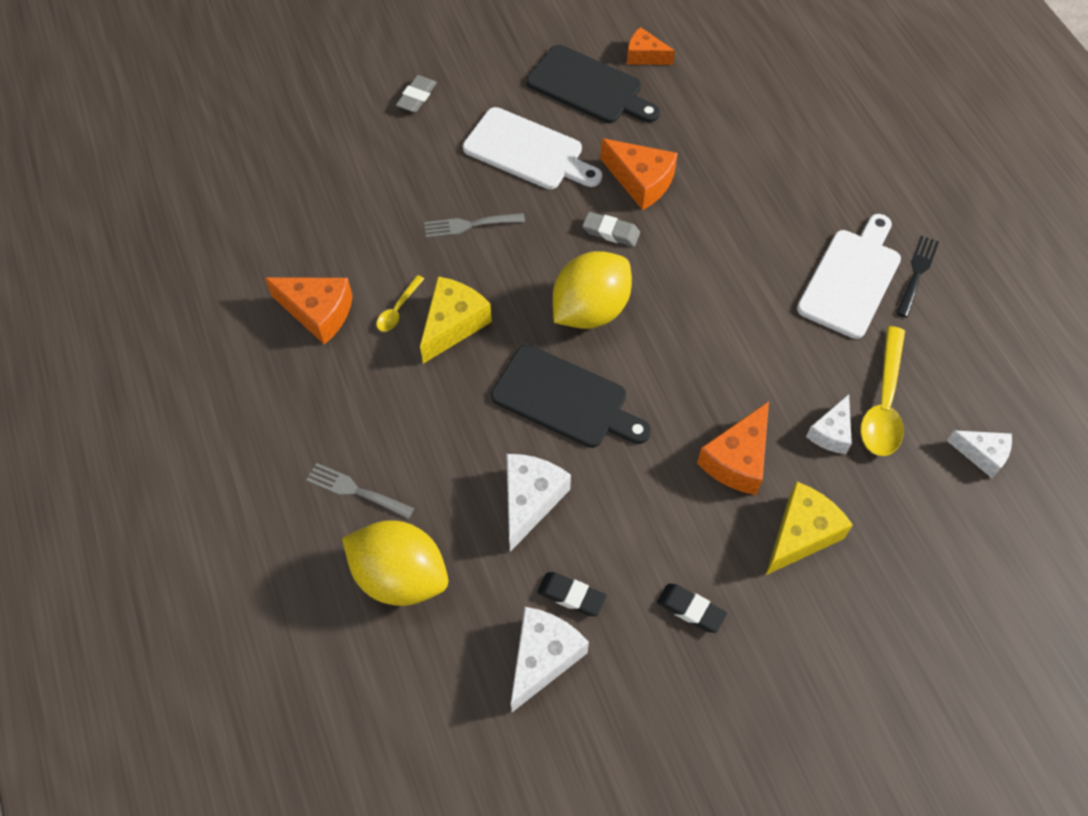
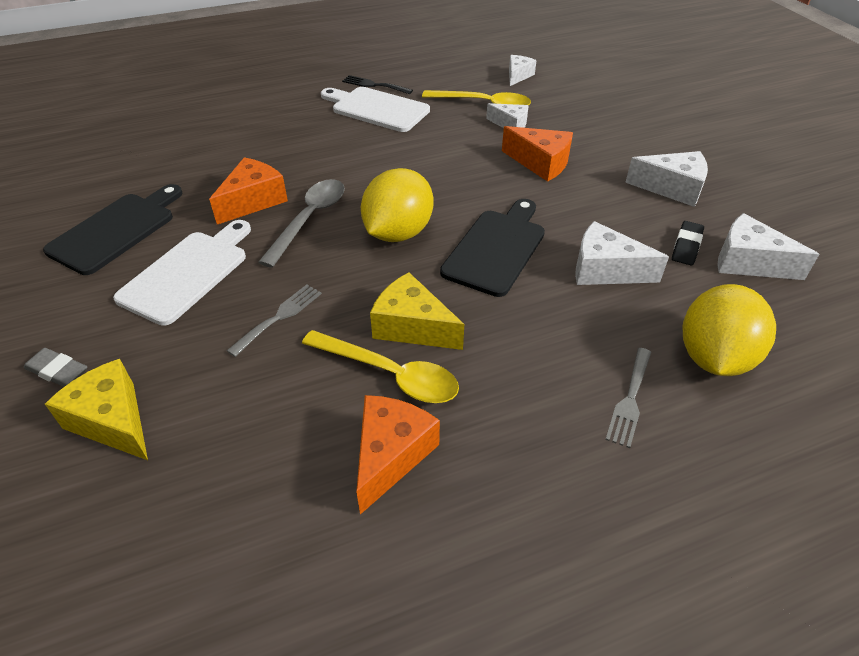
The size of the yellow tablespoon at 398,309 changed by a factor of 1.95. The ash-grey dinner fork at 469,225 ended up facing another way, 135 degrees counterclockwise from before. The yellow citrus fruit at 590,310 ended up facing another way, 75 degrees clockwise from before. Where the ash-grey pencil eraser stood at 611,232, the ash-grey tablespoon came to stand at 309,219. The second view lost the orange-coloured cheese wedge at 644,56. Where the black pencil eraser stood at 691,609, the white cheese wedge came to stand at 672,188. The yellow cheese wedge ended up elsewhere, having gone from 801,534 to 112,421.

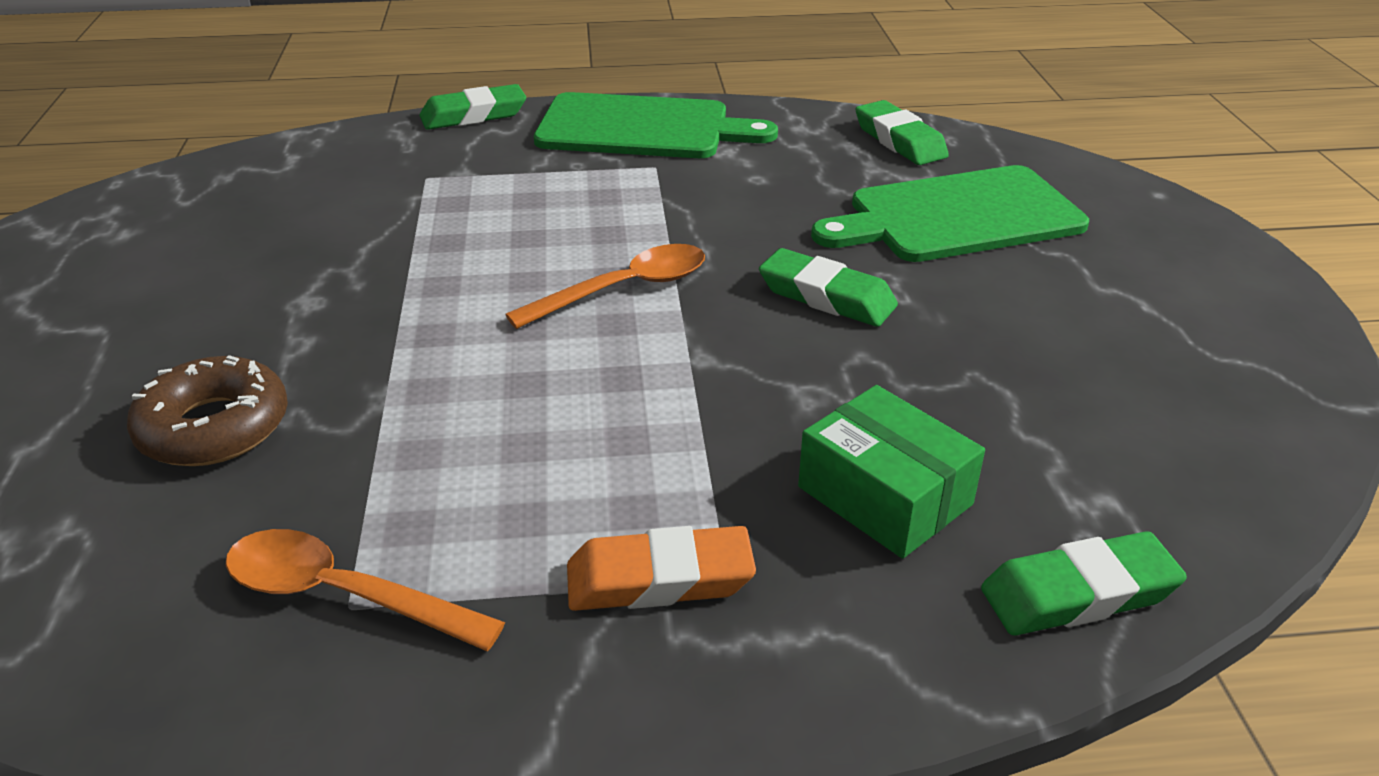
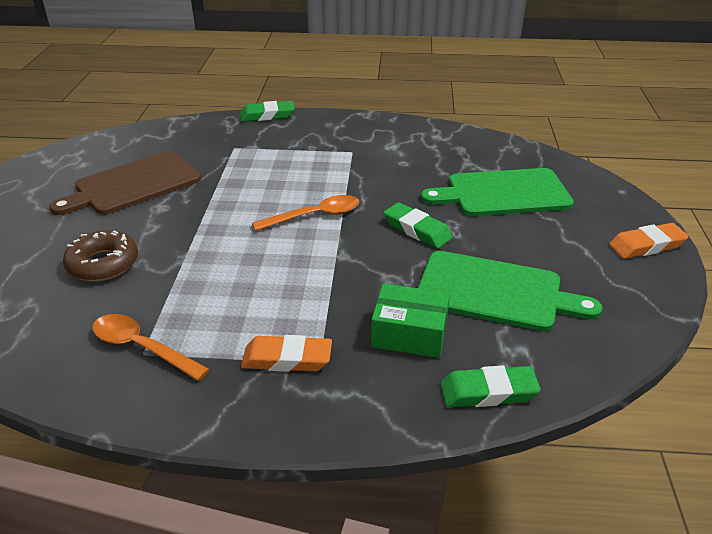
The emerald bread board ended up elsewhere, having gone from 642,128 to 495,292. The emerald parcel at 884,496 ended up facing another way, 45 degrees counterclockwise from before. The second view lost the emerald pencil eraser at 899,141. The second view gained the russet bread board at 133,184. The second view gained the orange-coloured pencil eraser at 646,246.

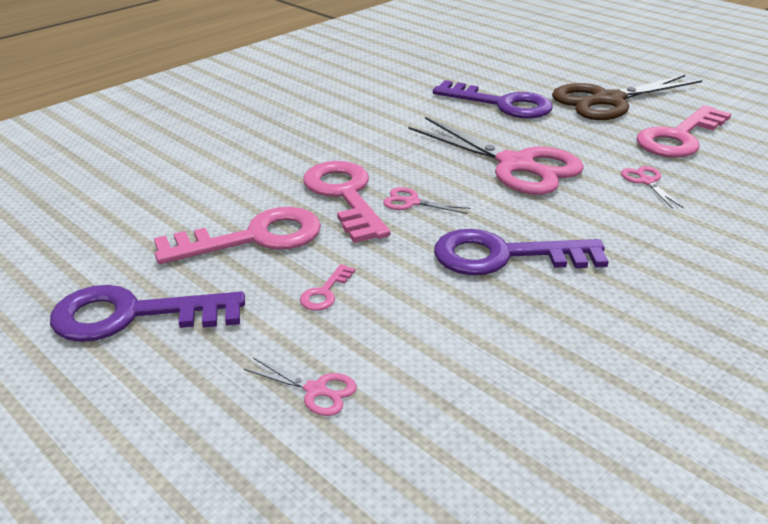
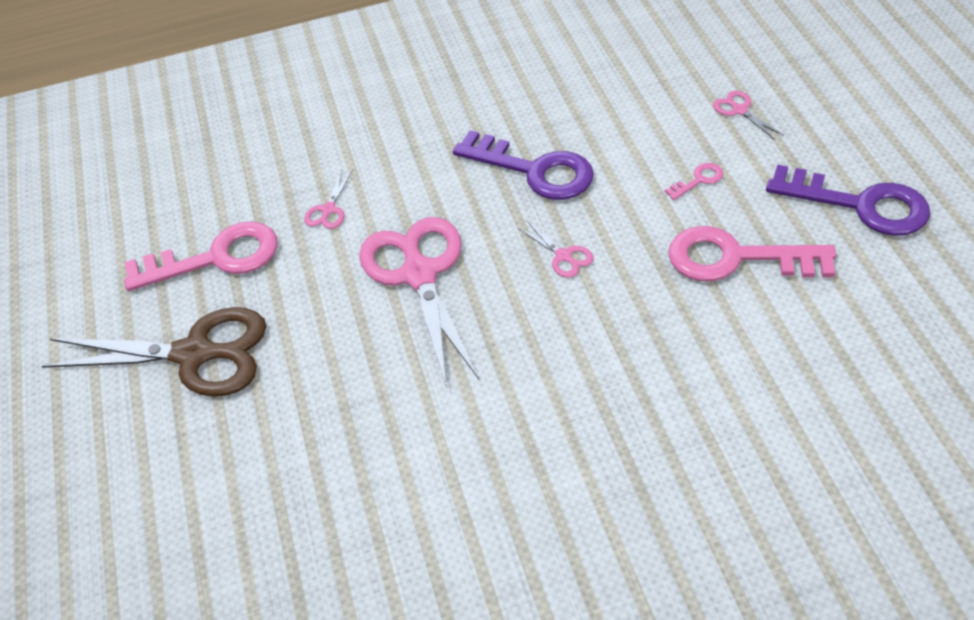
The second view lost the rosy key at 344,196. The second view lost the violet key at 501,104.

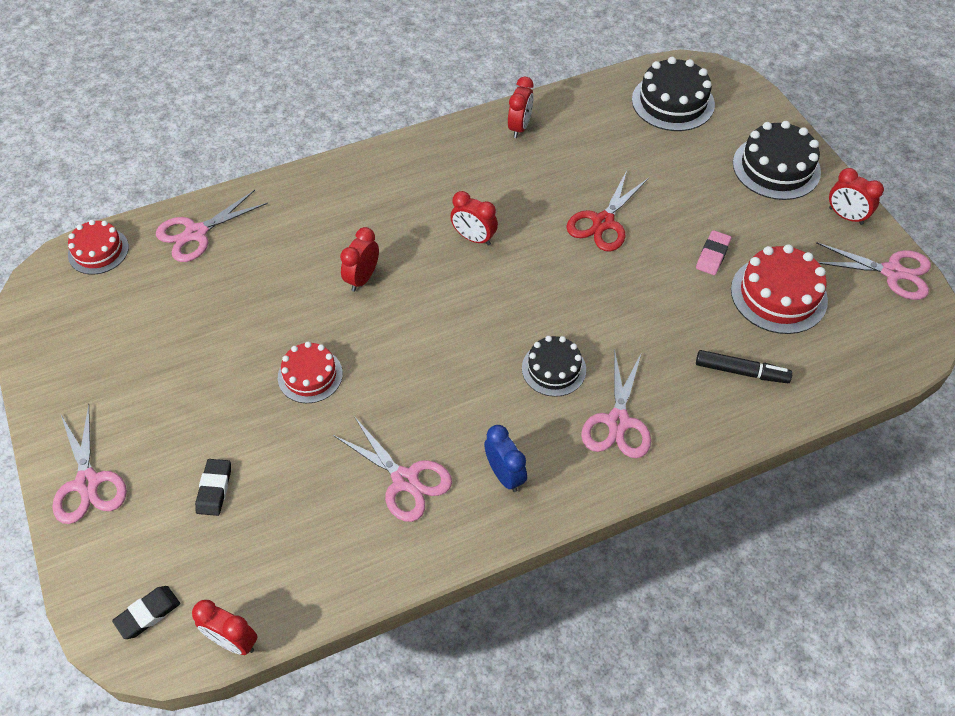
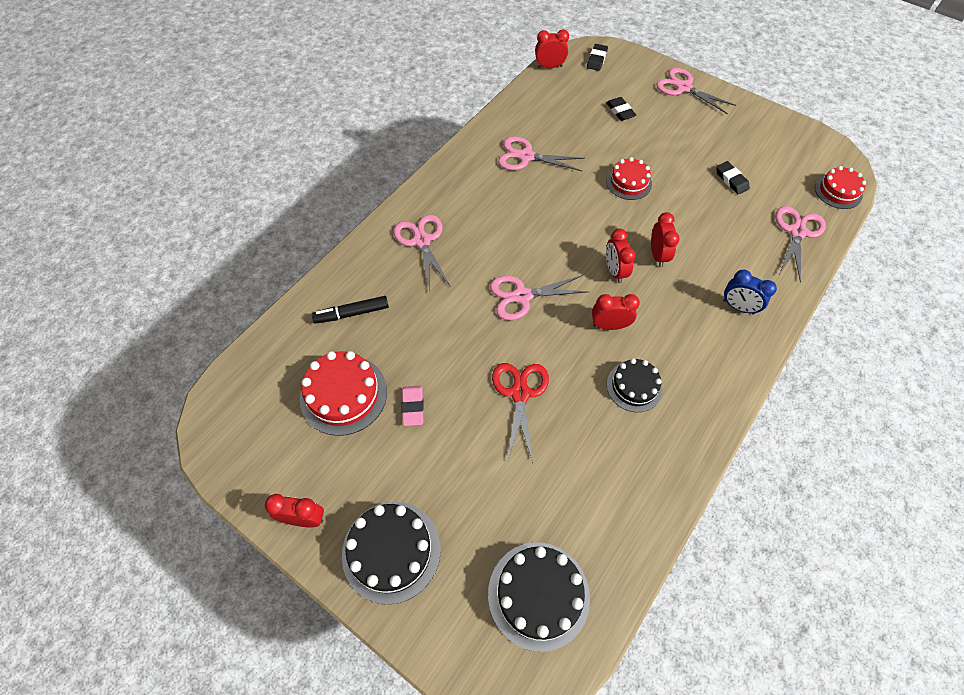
The blue alarm clock ended up elsewhere, having gone from 504,475 to 738,307. The scarlet alarm clock ended up elsewhere, having gone from 519,127 to 614,271. The black layer cake ended up elsewhere, having gone from 553,369 to 634,386. The rosy scissors ended up elsewhere, having gone from 892,272 to 522,296. The second view gained the black pencil eraser at 731,180.

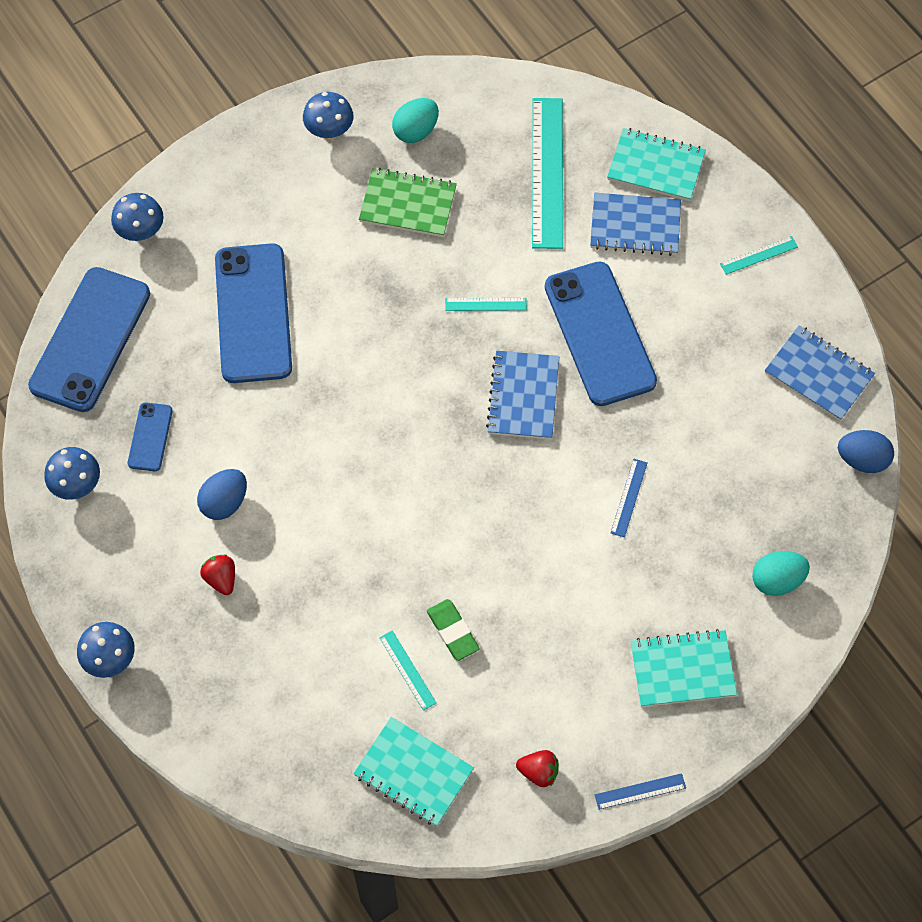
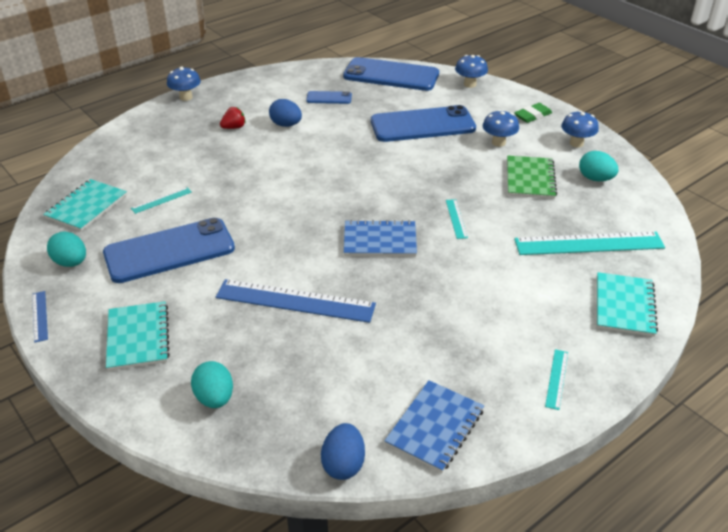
The blue fungus ended up elsewhere, having gone from 77,485 to 498,142. The emerald pencil eraser ended up elsewhere, having gone from 452,631 to 532,115. Where the scarlet berry stood at 538,772, the teal egg came to stand at 71,262. The blue phone ended up elsewhere, having gone from 600,334 to 169,251. The second view lost the blue notebook at 635,226. The size of the blue measuring stick at 628,497 changed by a factor of 2.23. The teal measuring stick at 758,255 ended up facing another way, 45 degrees clockwise from before.

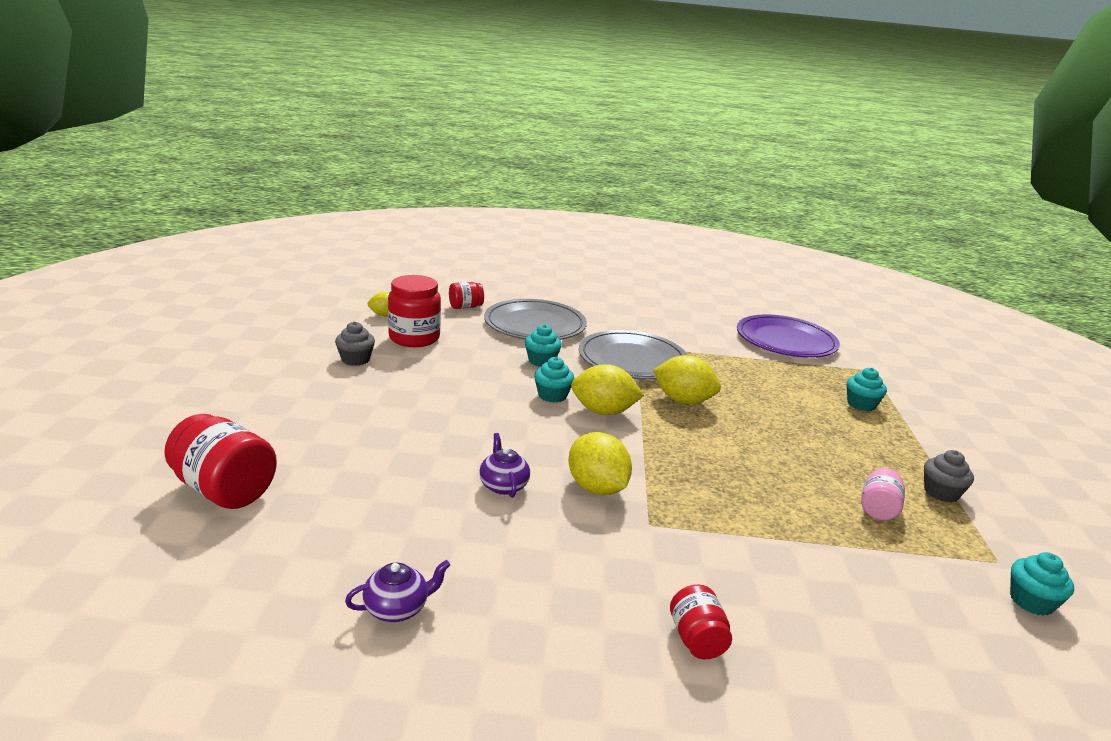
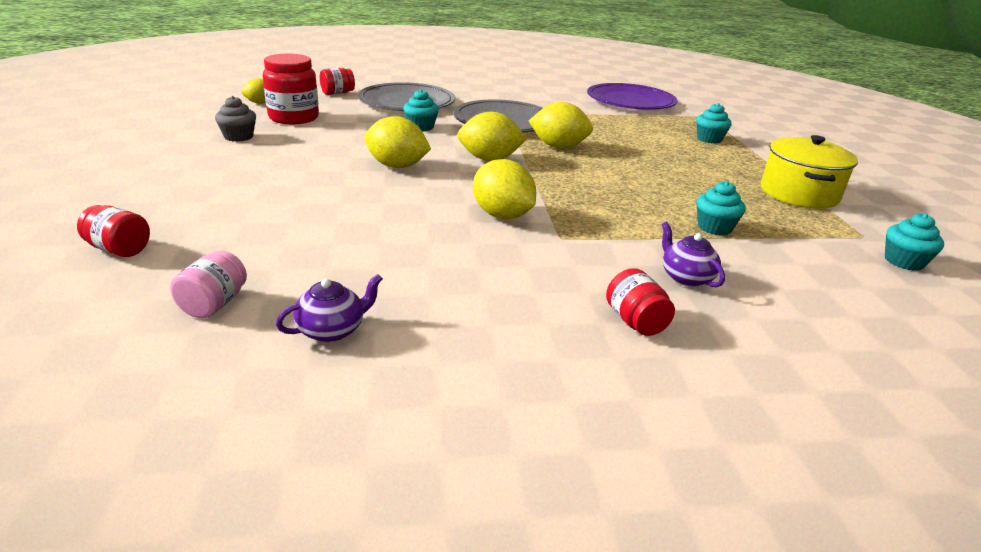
The size of the scarlet jam jar at 224,490 changed by a factor of 0.56. The violet china teapot ended up elsewhere, having gone from 503,485 to 686,277. The teal cupcake ended up elsewhere, having gone from 552,395 to 714,227. The rosy jam jar ended up elsewhere, having gone from 878,509 to 214,304. Where the ash-grey cupcake stood at 941,492, the yellow cooking pot came to stand at 799,193. The second view gained the yellow citrus fruit at 397,166.

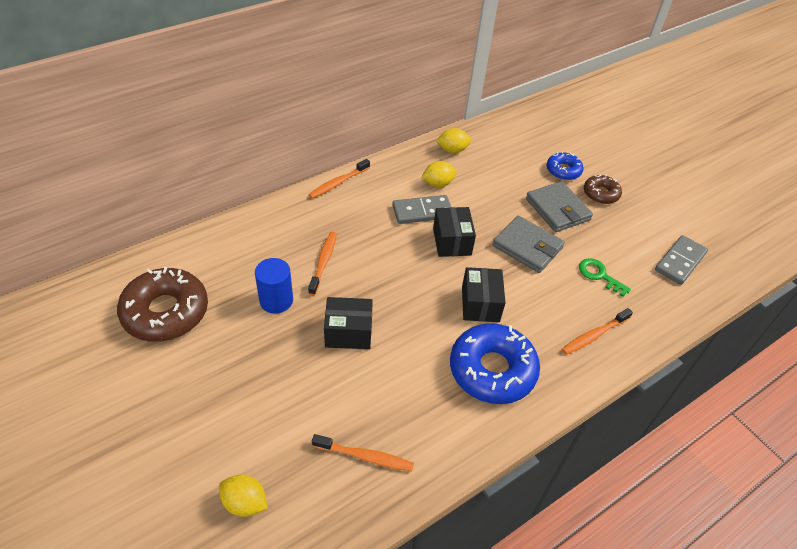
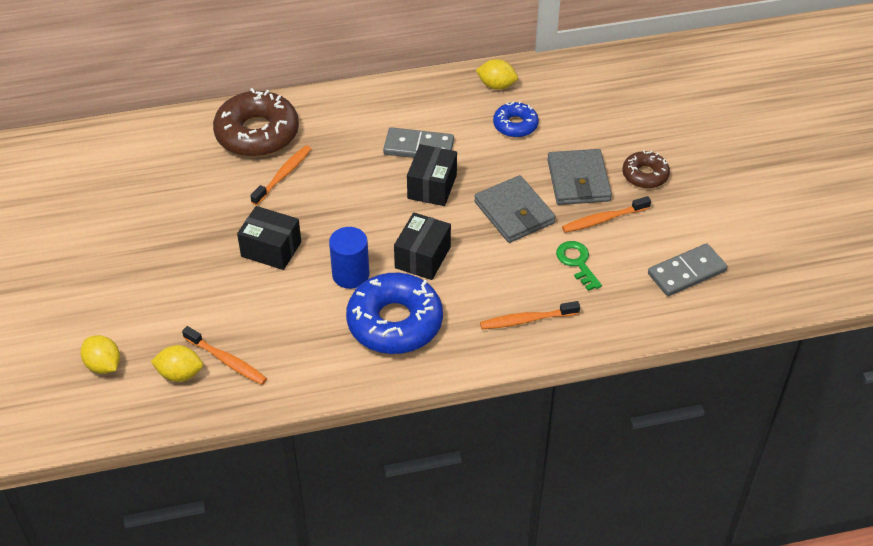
The russet doughnut ended up elsewhere, having gone from 165,312 to 257,133. The blue cylinder ended up elsewhere, having gone from 276,300 to 350,275. The orange-coloured dental brush ended up elsewhere, having gone from 338,183 to 603,219. The yellow citrus fruit ended up elsewhere, having gone from 438,184 to 180,374. The blue doughnut ended up elsewhere, having gone from 563,170 to 515,125.

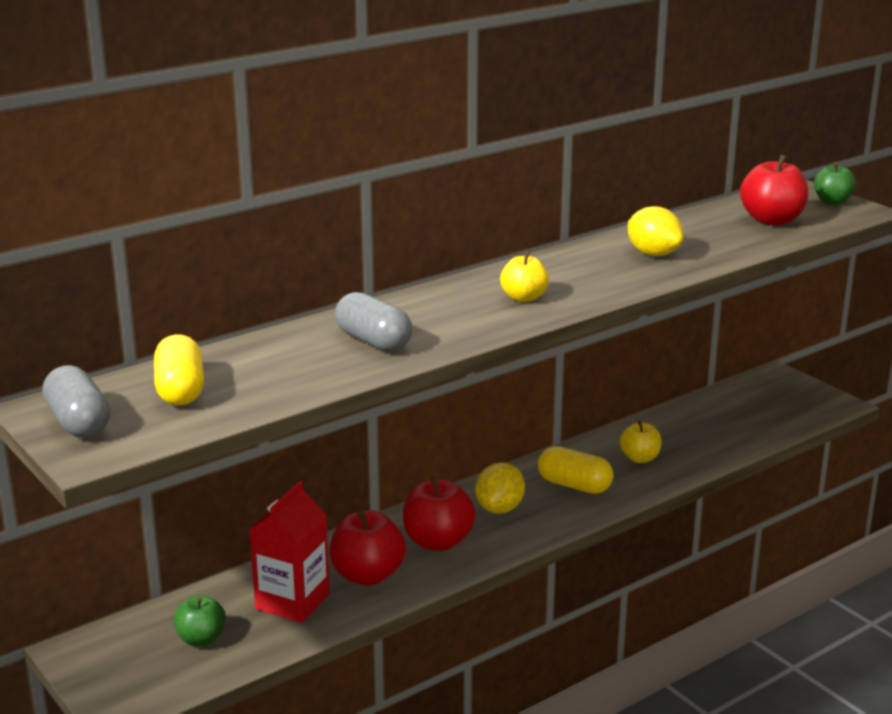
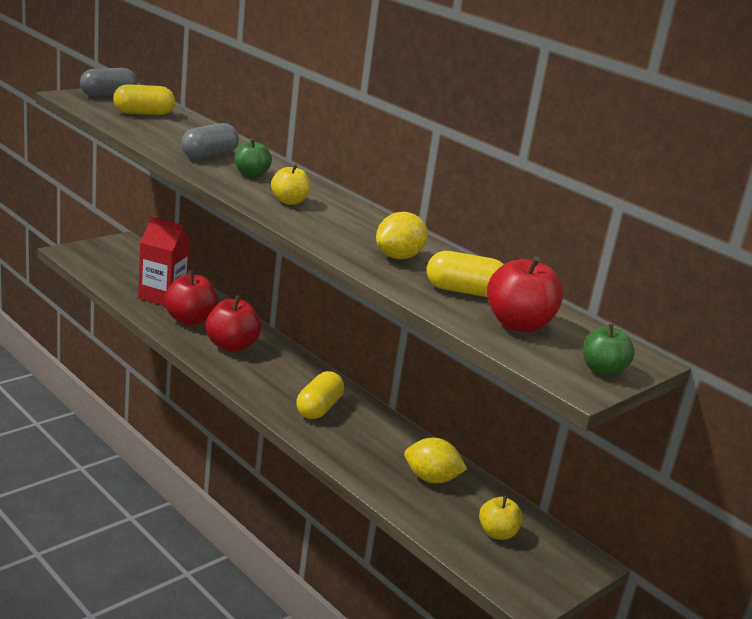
The emerald apple ended up elsewhere, having gone from 201,639 to 251,174. The yellow citrus fruit ended up elsewhere, having gone from 499,508 to 431,478. The yellow apple ended up elsewhere, having gone from 640,458 to 497,533. The second view gained the yellow capsule at 464,291.

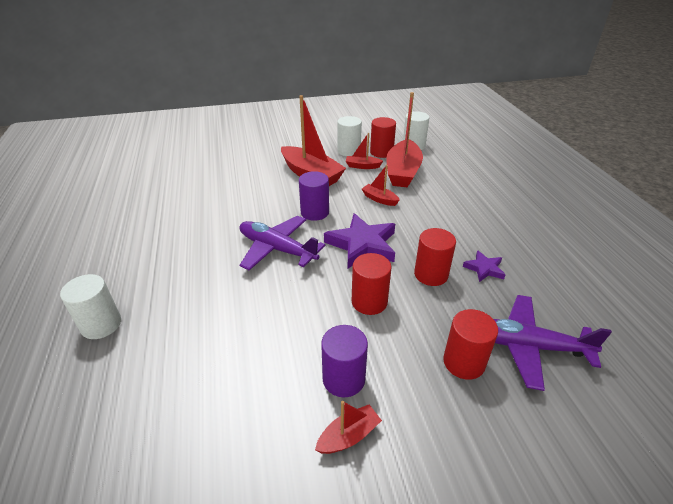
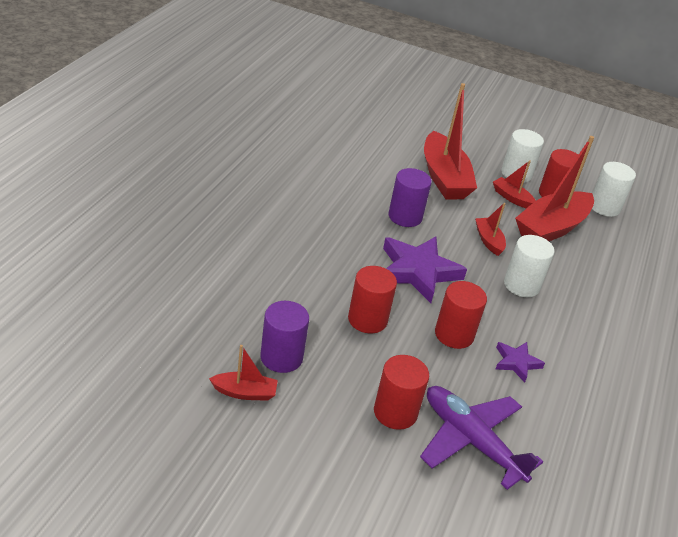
The white cylinder ended up elsewhere, having gone from 101,324 to 521,285. The second view lost the violet plane at 277,249.

